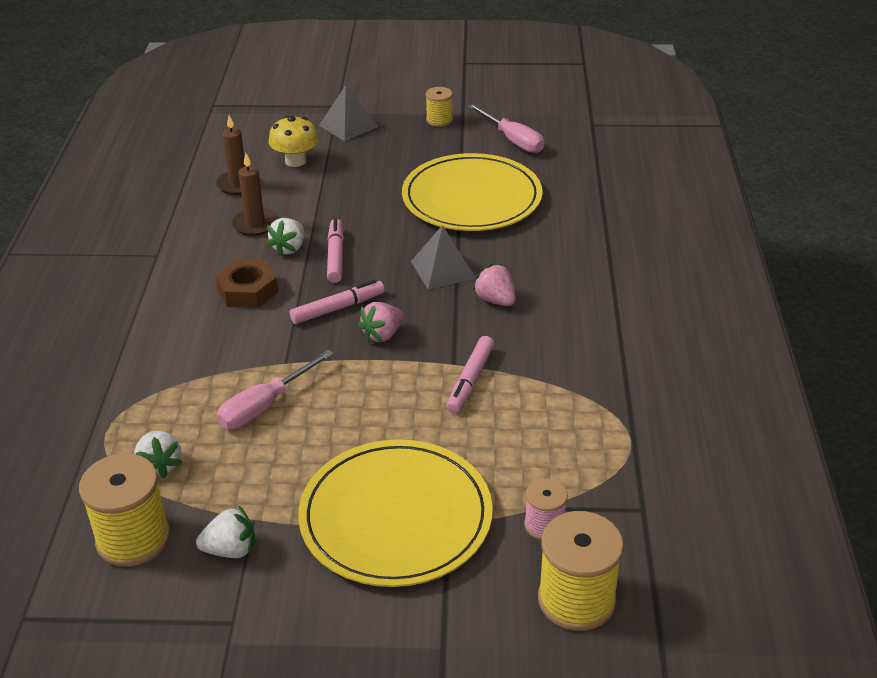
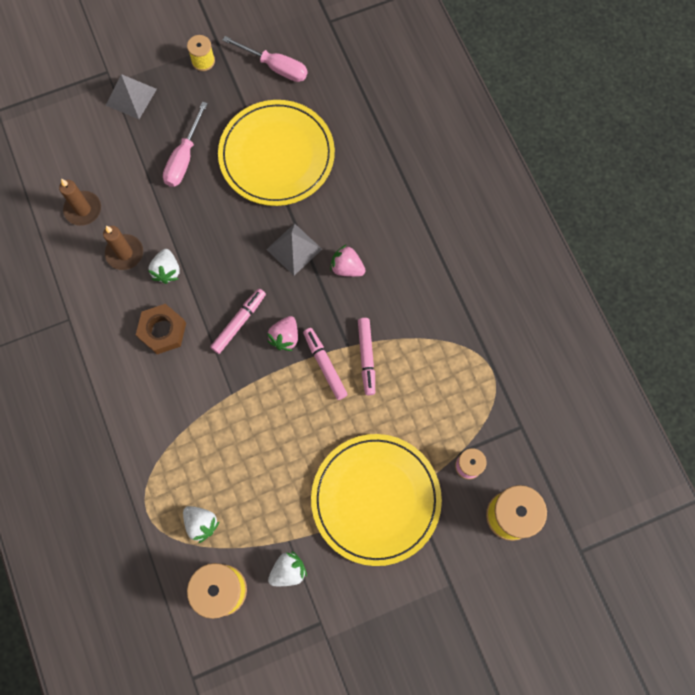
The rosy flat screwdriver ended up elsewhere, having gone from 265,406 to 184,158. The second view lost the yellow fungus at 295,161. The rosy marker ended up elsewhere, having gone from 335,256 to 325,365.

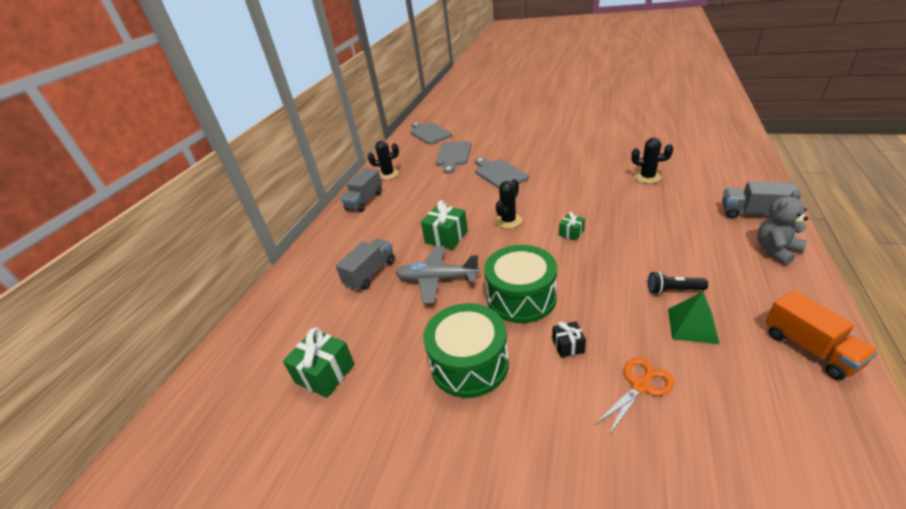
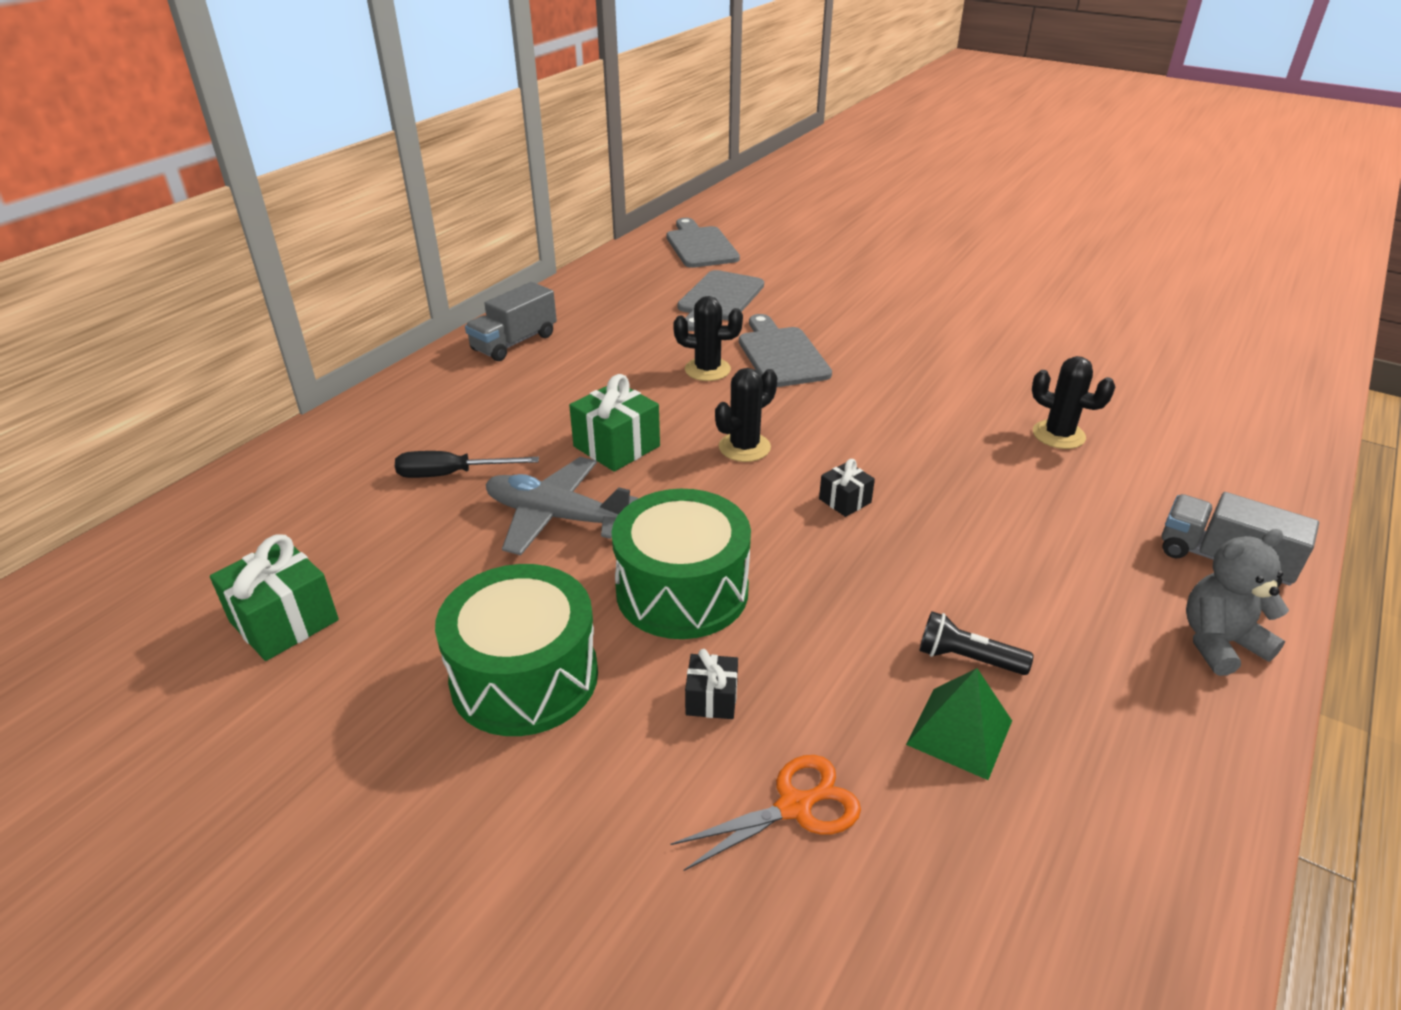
Where the ash-grey toy truck stood at 370,273, the black flat screwdriver came to stand at 451,474. The black prickly plant ended up elsewhere, having gone from 388,174 to 707,370. What was the emerald wrapped gift at 571,233 turned into the black wrapped gift at 845,501. The second view lost the orange-coloured toy truck at 810,349.

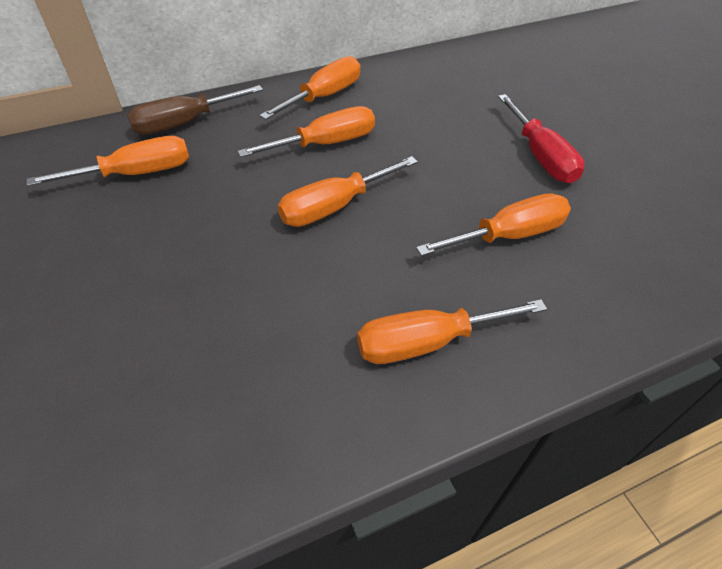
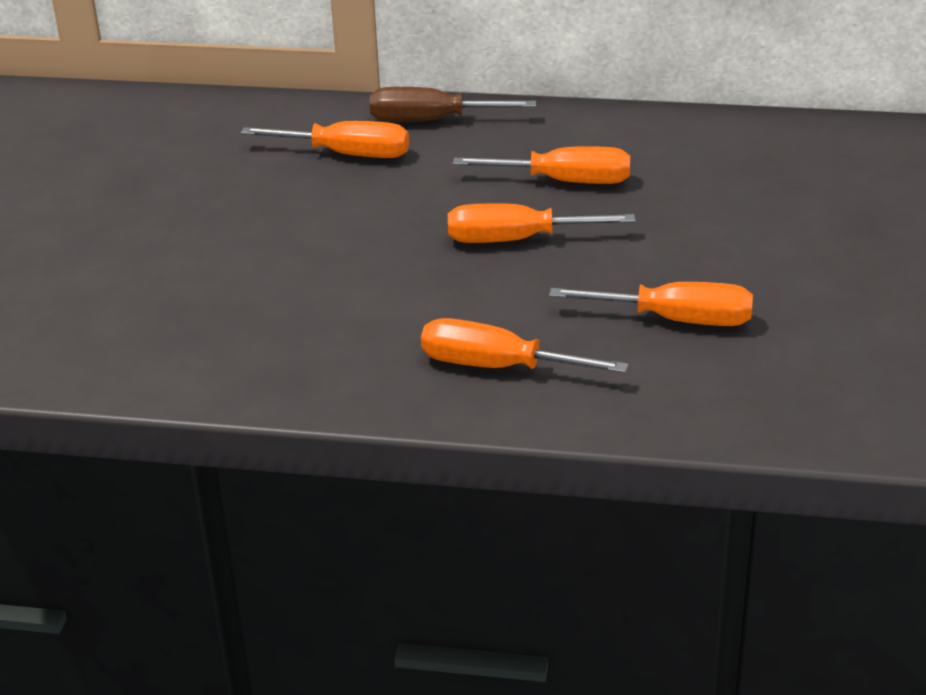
The second view lost the orange-coloured flat screwdriver at 324,96. The second view lost the scarlet flat screwdriver at 540,156.

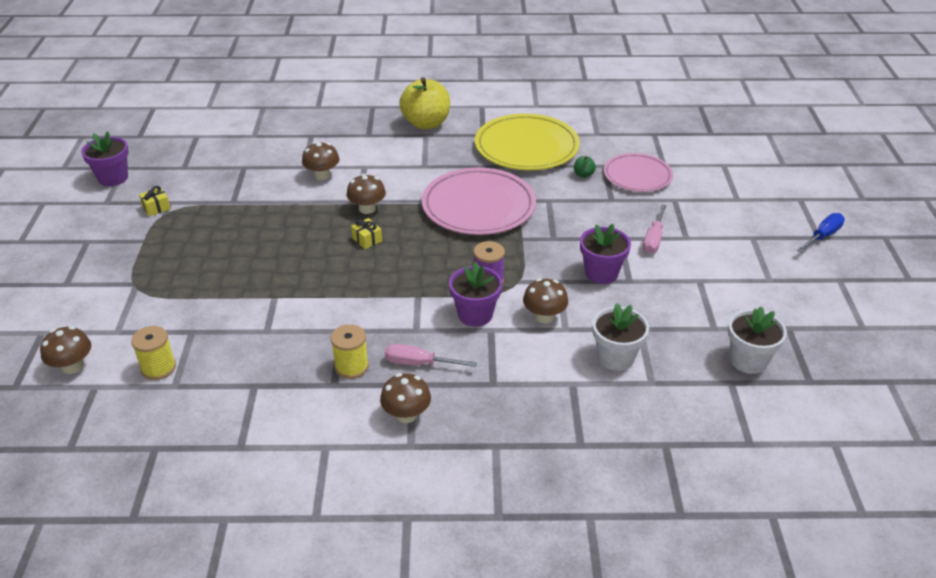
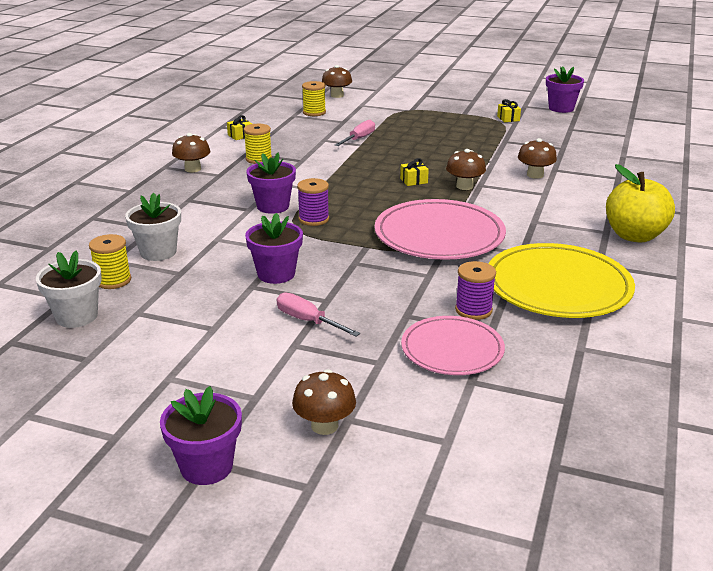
The rosy flat screwdriver ended up elsewhere, having gone from 419,363 to 359,139. The russet fungus ended up elsewhere, having gone from 544,316 to 324,425. Where the emerald apple stood at 583,175, the violet spool came to stand at 473,310. Where the blue flat screwdriver stood at 823,236, the violet plant pot came to stand at 206,466. The second view gained the yellow spool at 113,280. The second view gained the yellow wrapped gift at 240,135.

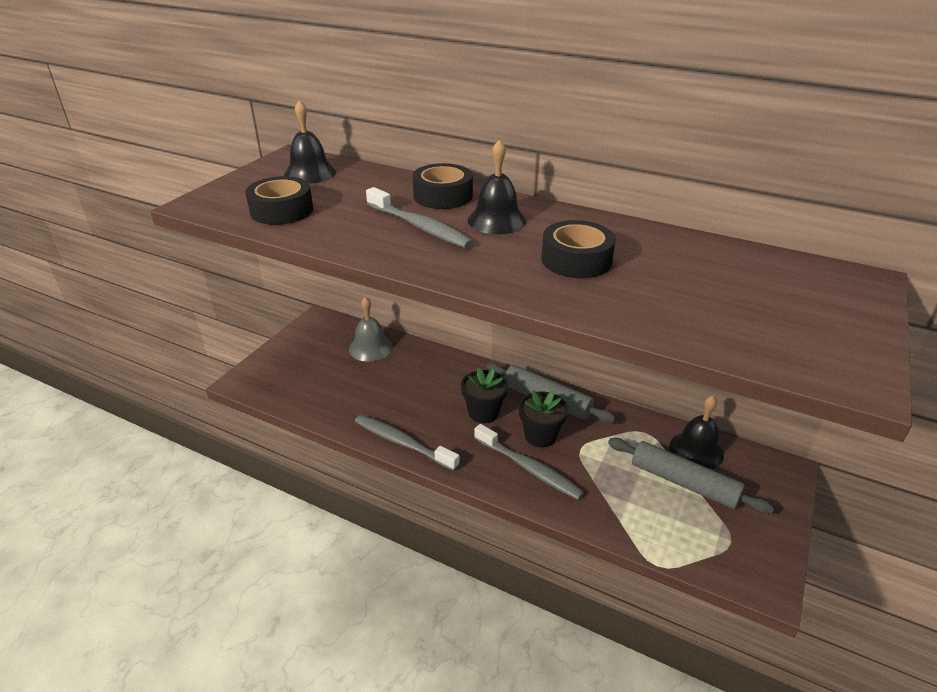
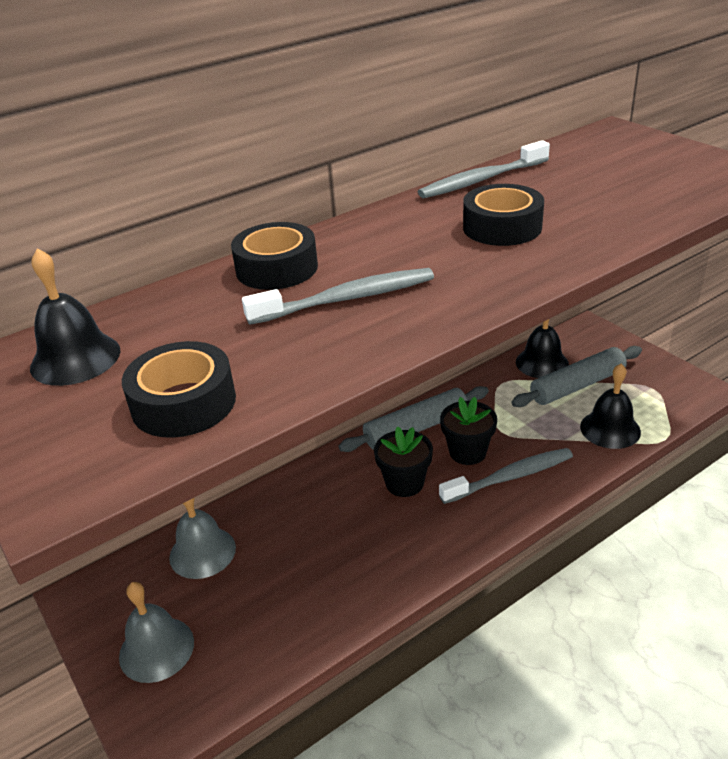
The ash-grey dental brush ended up elsewhere, having gone from 403,443 to 481,180. The black hand bell ended up elsewhere, having gone from 496,220 to 610,429. The second view gained the ash-grey hand bell at 156,649.

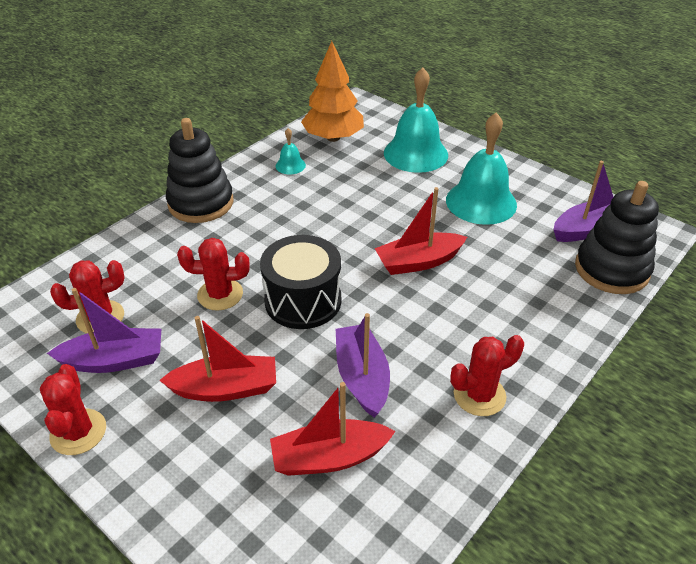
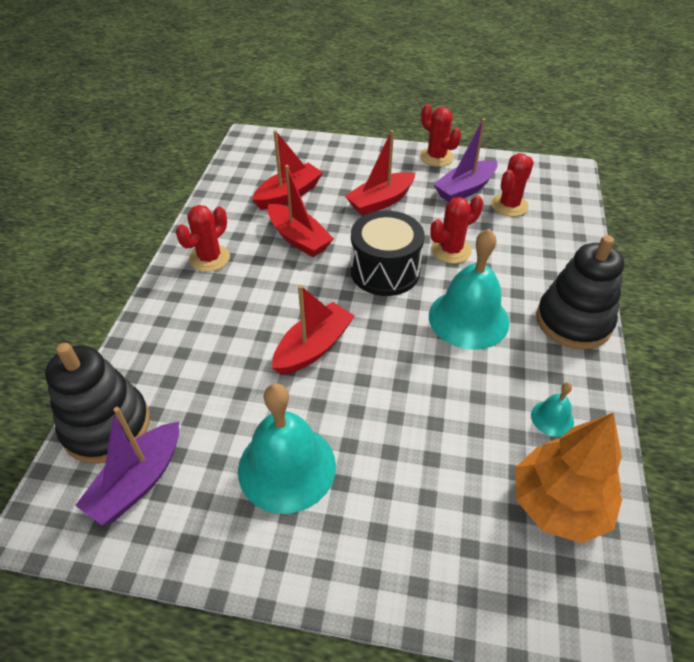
What was the violet toy boat at 362,377 turned into the scarlet toy boat at 298,239. The teal hand bell ended up elsewhere, having gone from 415,153 to 468,318.

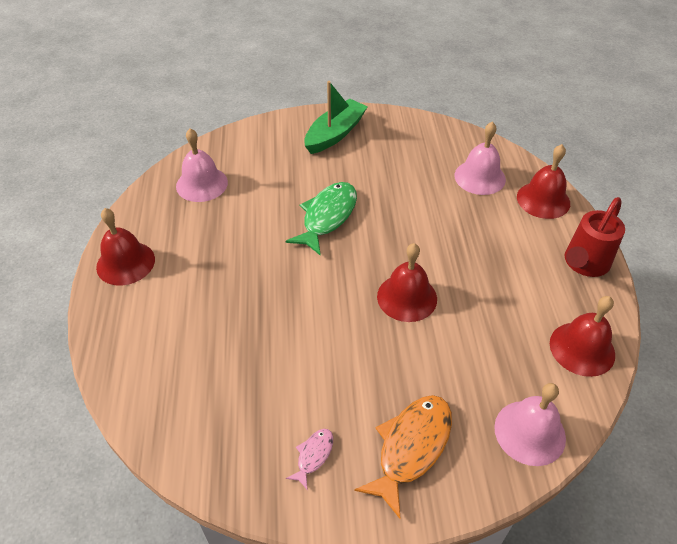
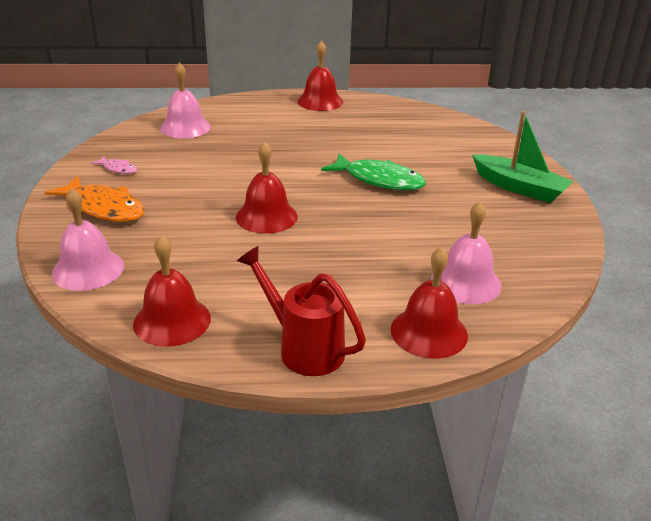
The rosy hand bell ended up elsewhere, having gone from 202,184 to 185,127.

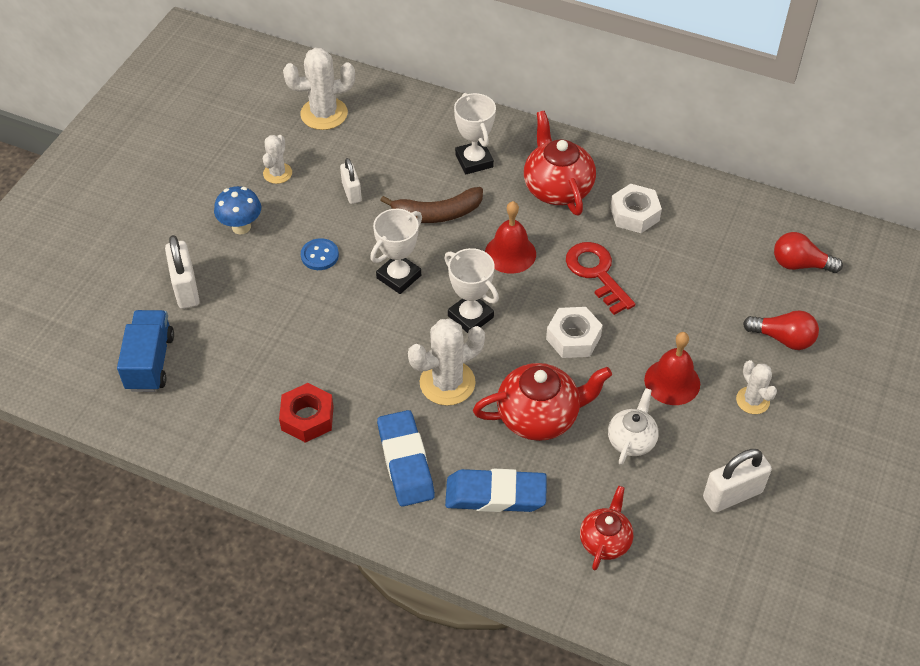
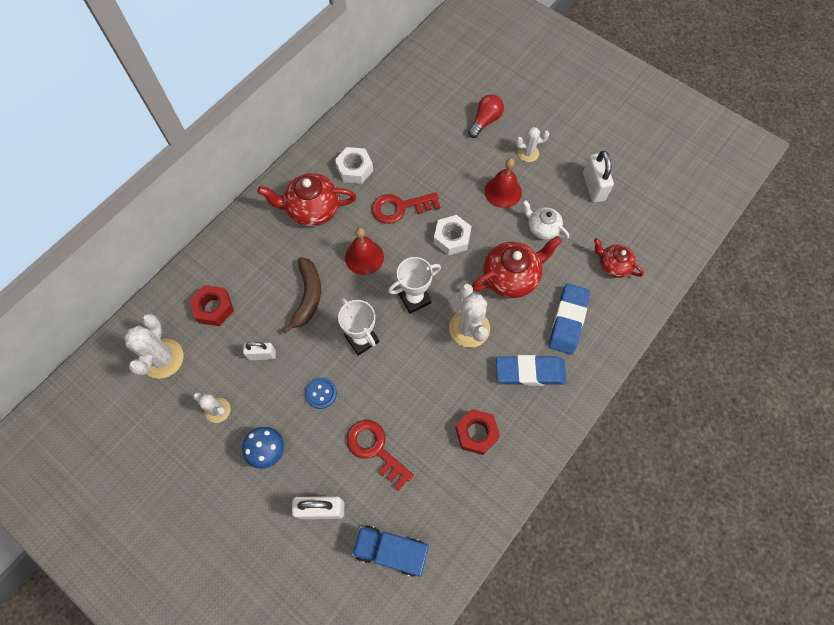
The second view lost the white prize cup at 474,161. The scarlet china teapot at 539,416 ended up facing another way, 60 degrees clockwise from before. The second view lost the scarlet light bulb at 800,264. The second view gained the scarlet hexagon nut at 214,308. The second view gained the scarlet key at 375,449.

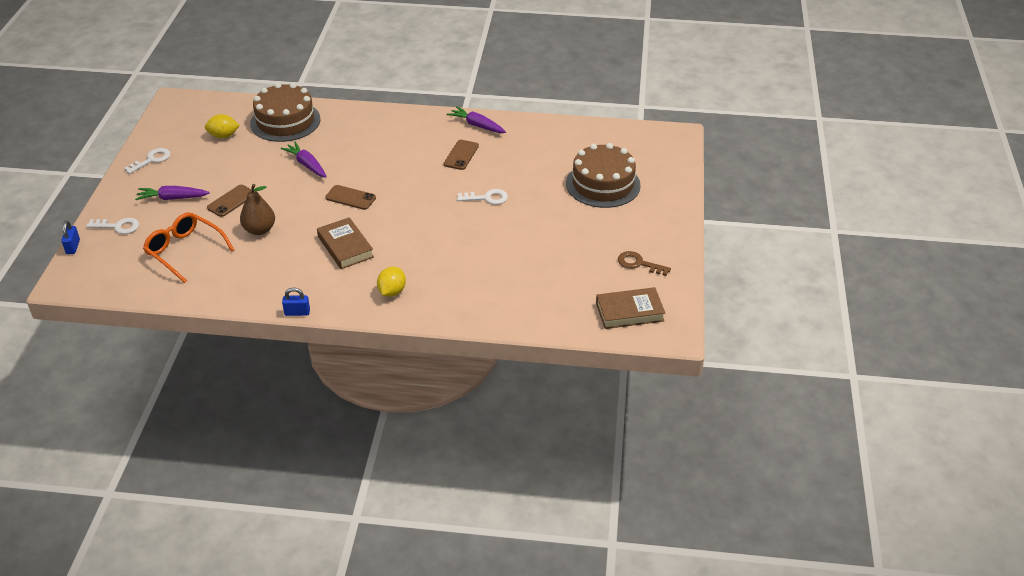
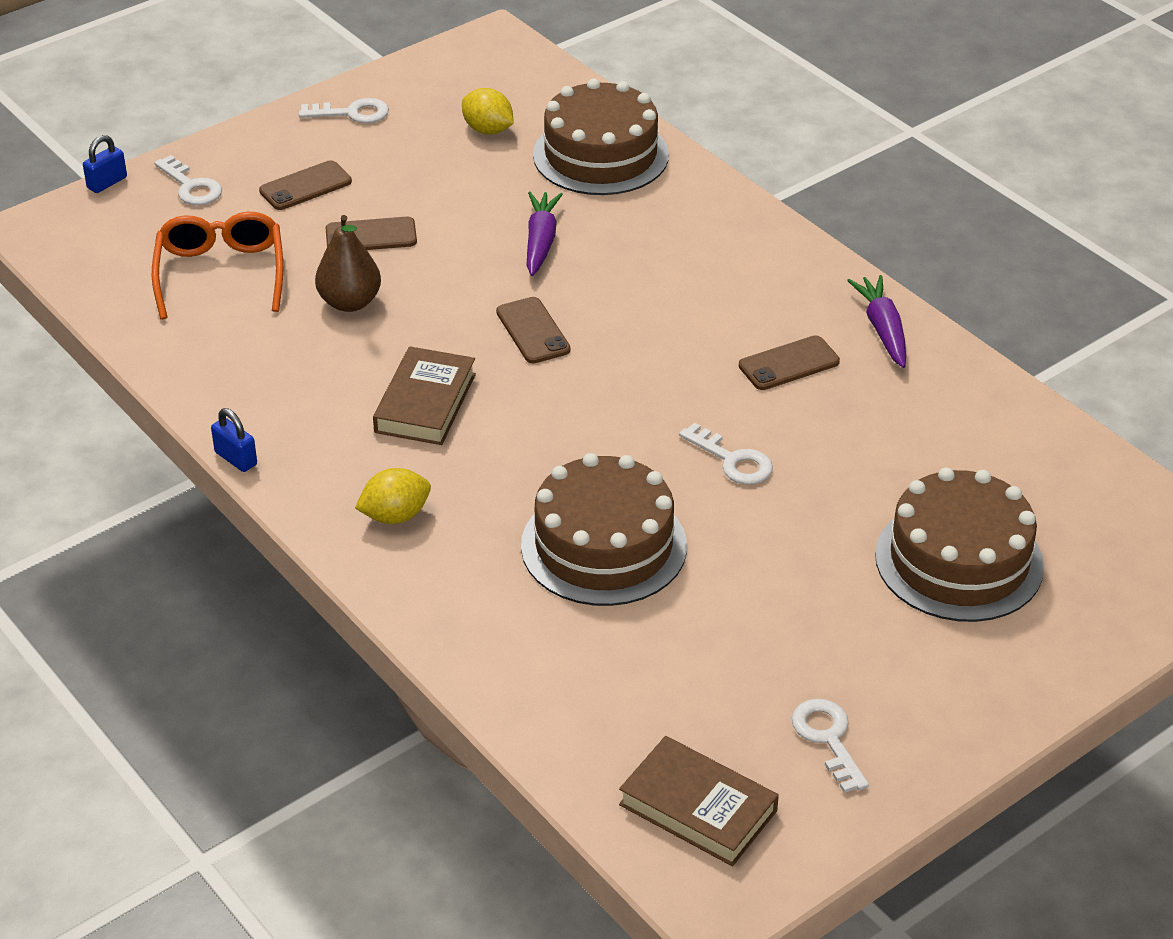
Where the violet toy carrot stood at 173,198, the russet phone came to stand at 305,186. What was the russet key at 639,264 turned into the white key at 828,739. The second view gained the russet layer cake at 604,546.

